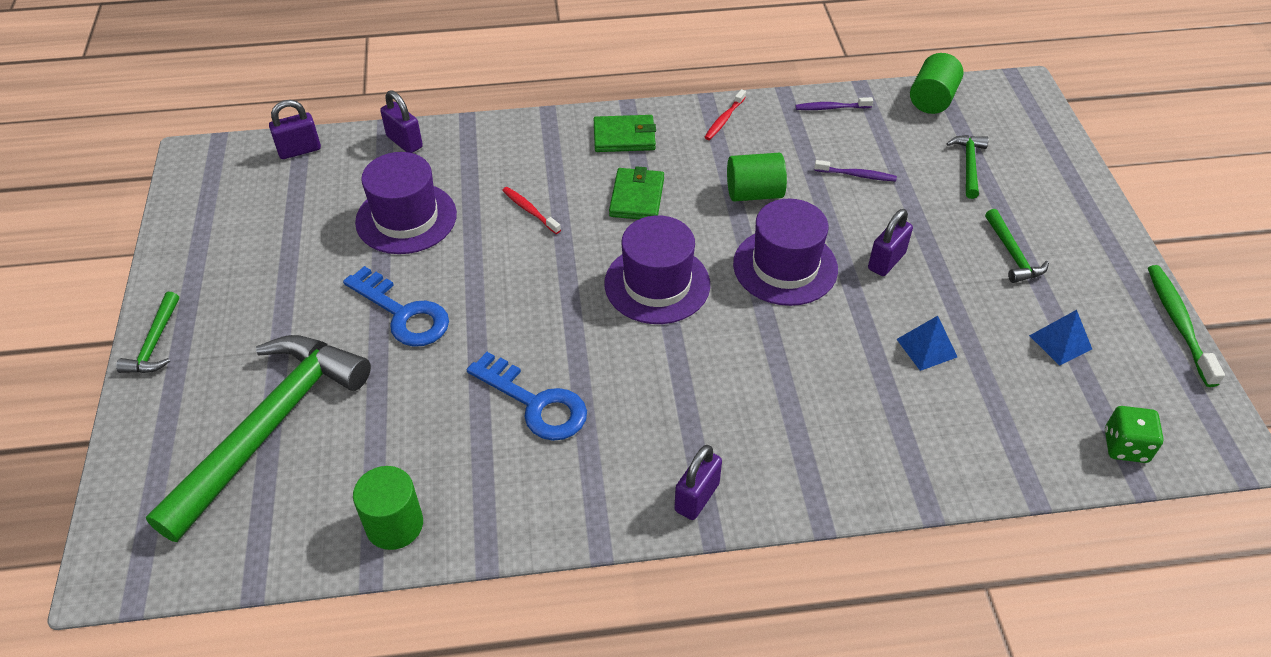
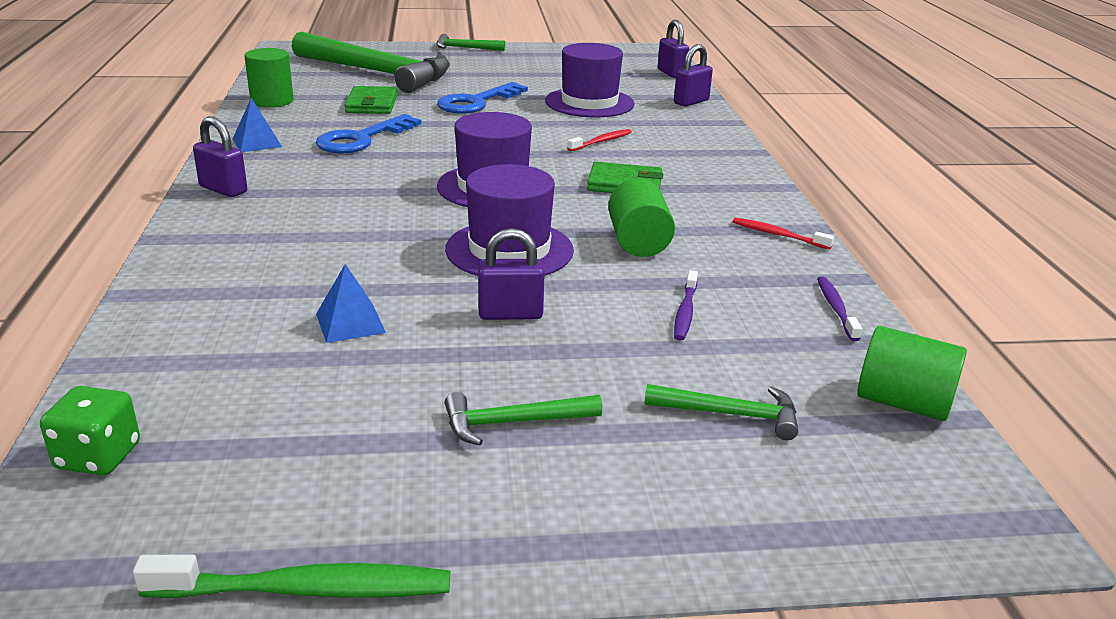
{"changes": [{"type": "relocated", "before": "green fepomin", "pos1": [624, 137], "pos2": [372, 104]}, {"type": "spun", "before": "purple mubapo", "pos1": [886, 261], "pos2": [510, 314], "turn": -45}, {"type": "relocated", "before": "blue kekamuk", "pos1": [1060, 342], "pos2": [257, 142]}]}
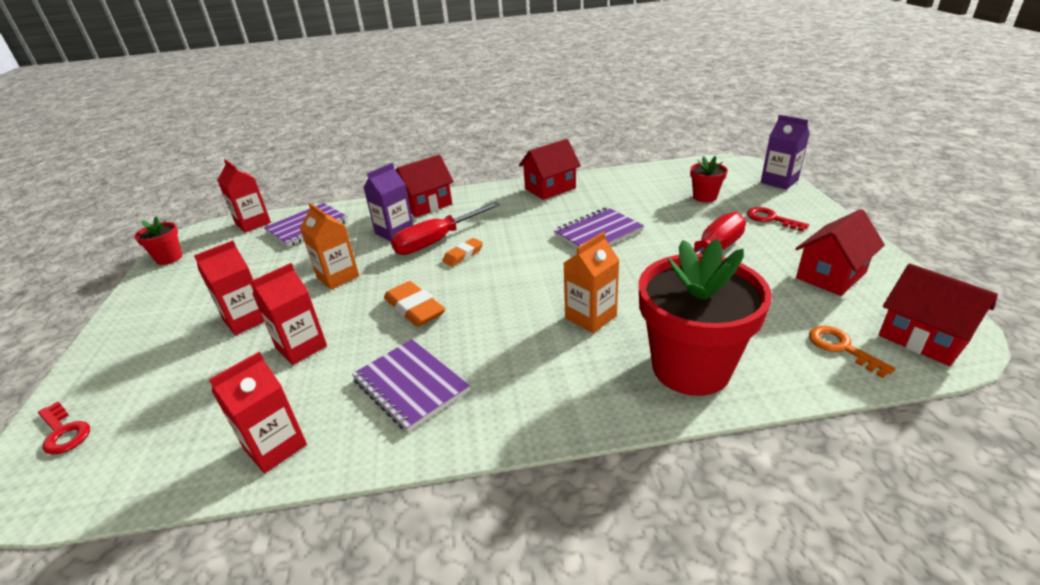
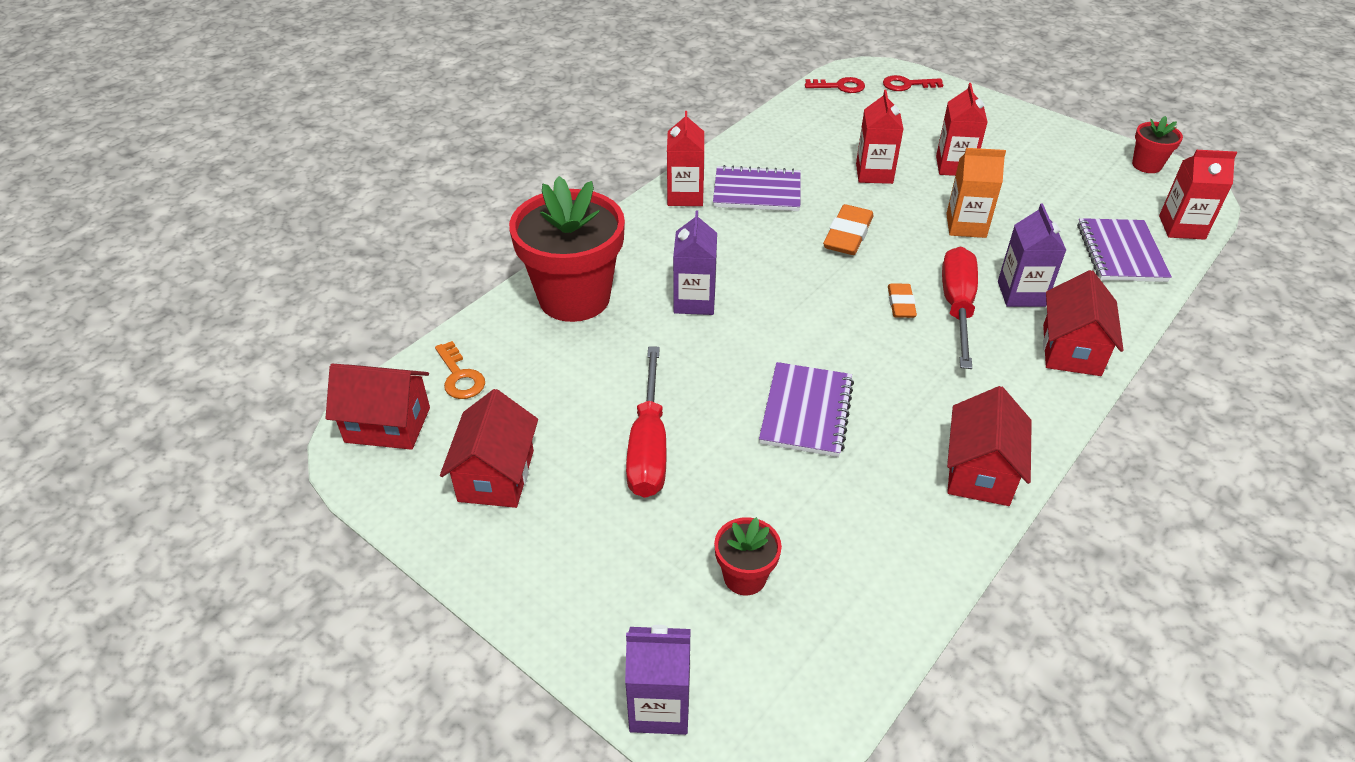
{"changes": [{"type": "relocated", "before": "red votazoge", "pos1": [275, 447], "pos2": [685, 196]}, {"type": "spun", "before": "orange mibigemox", "pos1": [414, 309], "pos2": [847, 235], "turn": -75}, {"type": "colour", "before": "orange votazoge", "after": "purple votazoge", "pos1": [590, 317], "pos2": [694, 301]}, {"type": "relocated", "before": "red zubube", "pos1": [771, 219], "pos2": [840, 86]}, {"type": "spun", "before": "orange zubube", "pos1": [841, 348], "pos2": [460, 377], "turn": 45}]}
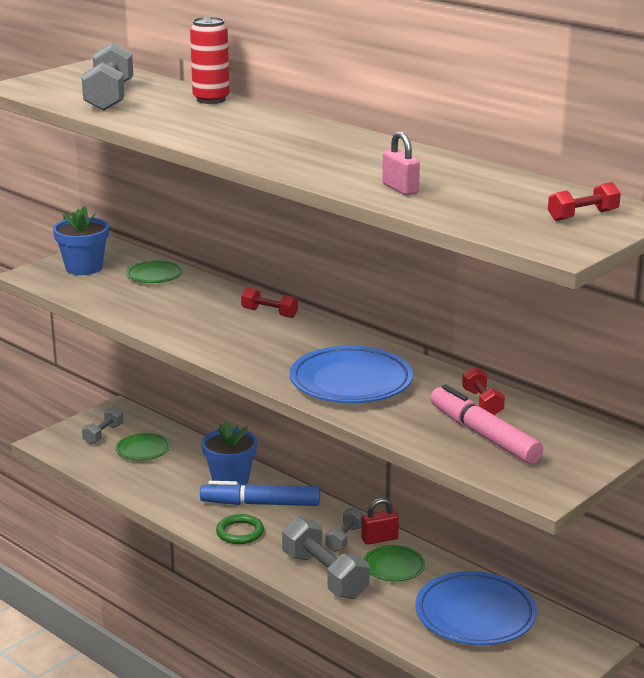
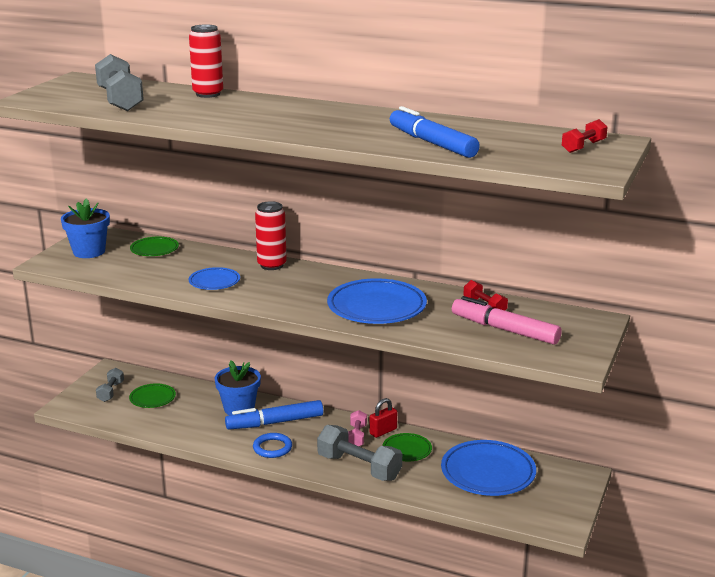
{"changes": [{"type": "colour", "before": "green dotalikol", "after": "blue dotalikol", "pos1": [240, 532], "pos2": [272, 448]}, {"type": "exchanged", "before": "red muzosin", "after": "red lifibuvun", "pos1": [269, 313], "pos2": [272, 265]}, {"type": "colour", "before": "grey muzosin", "after": "pink muzosin", "pos1": [345, 539], "pos2": [357, 436]}, {"type": "exchanged", "before": "pink mubapo", "after": "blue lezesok", "pos1": [400, 188], "pos2": [432, 143]}, {"type": "appeared", "after": "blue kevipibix", "pos2": [214, 282]}]}
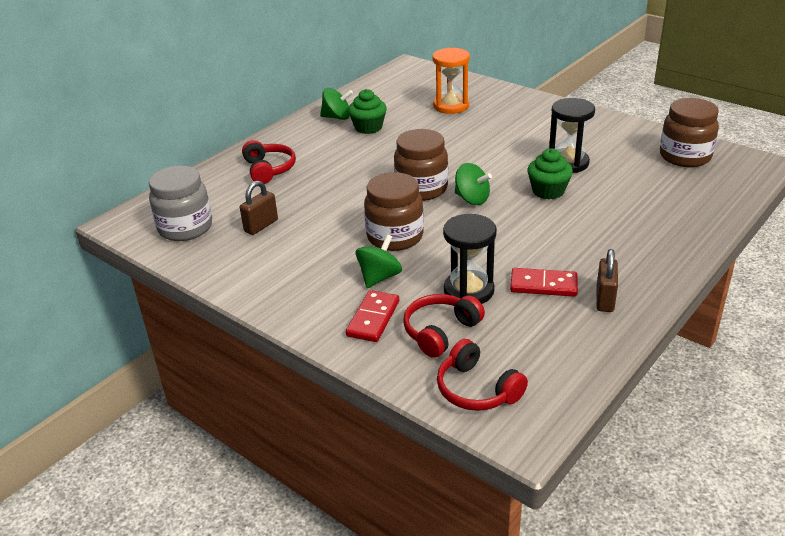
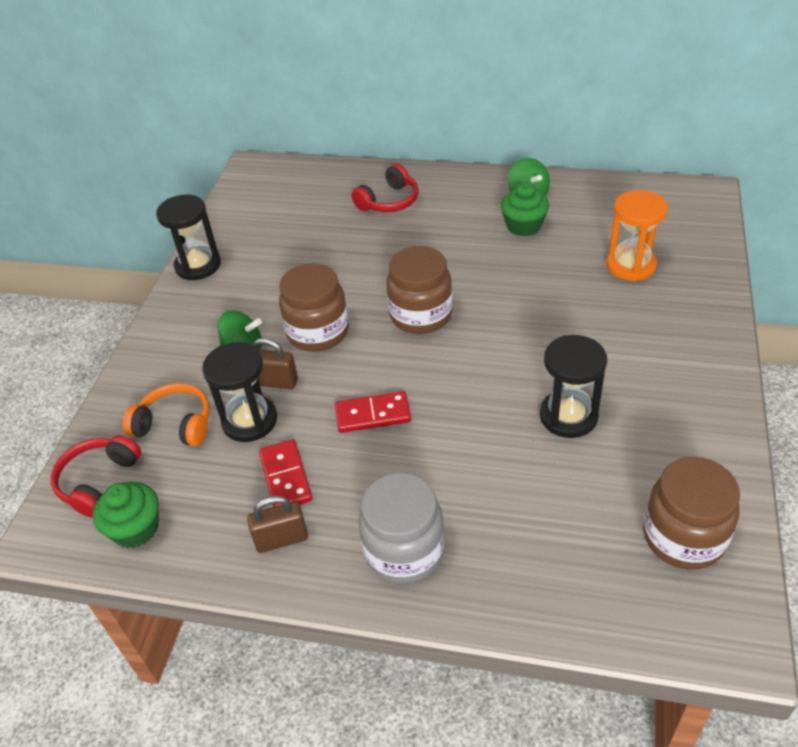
{"changes": [{"type": "relocated", "before": "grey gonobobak", "pos1": [185, 228], "pos2": [404, 551]}, {"type": "relocated", "before": "brown mubapo", "pos1": [261, 226], "pos2": [275, 382]}, {"type": "relocated", "before": "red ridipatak", "pos1": [373, 318], "pos2": [373, 415]}, {"type": "colour", "before": "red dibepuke", "after": "orange dibepuke", "pos1": [440, 331], "pos2": [175, 424]}, {"type": "missing", "before": "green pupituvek", "pos1": [472, 199]}, {"type": "relocated", "before": "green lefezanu", "pos1": [548, 191], "pos2": [136, 529]}, {"type": "appeared", "after": "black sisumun", "pos2": [198, 265]}]}
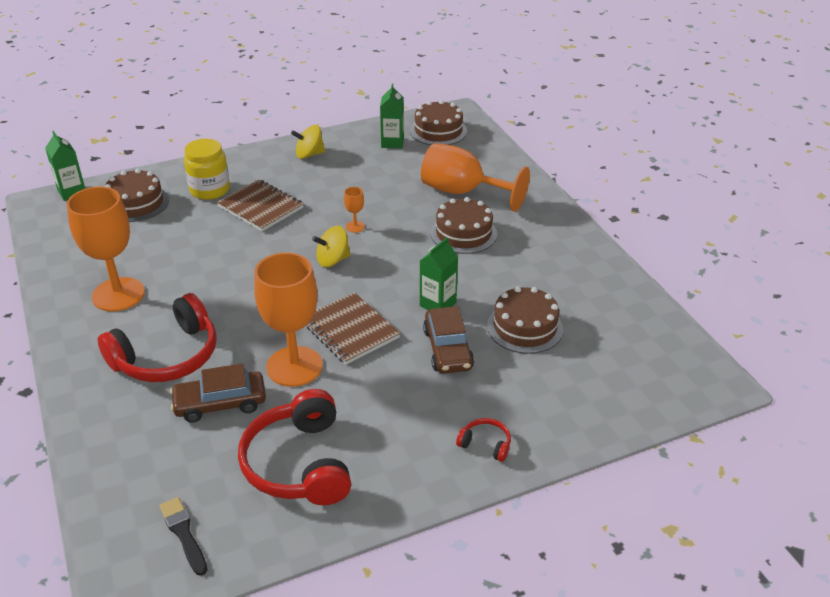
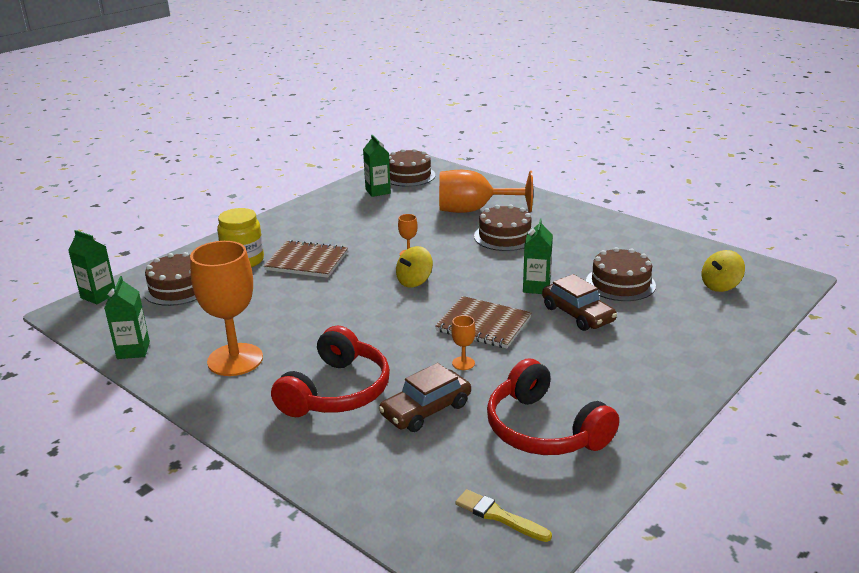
{"changes": [{"type": "colour", "before": "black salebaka", "after": "yellow salebaka", "pos1": [183, 533], "pos2": [499, 516]}, {"type": "size", "before": "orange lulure", "pos1": [294, 366], "pos2": [463, 363], "scale": 0.41}, {"type": "relocated", "before": "yellow pupituvek", "pos1": [309, 154], "pos2": [720, 286]}, {"type": "missing", "before": "red dibepuke", "pos1": [485, 444]}, {"type": "appeared", "after": "green votazoge", "pos2": [133, 350]}]}
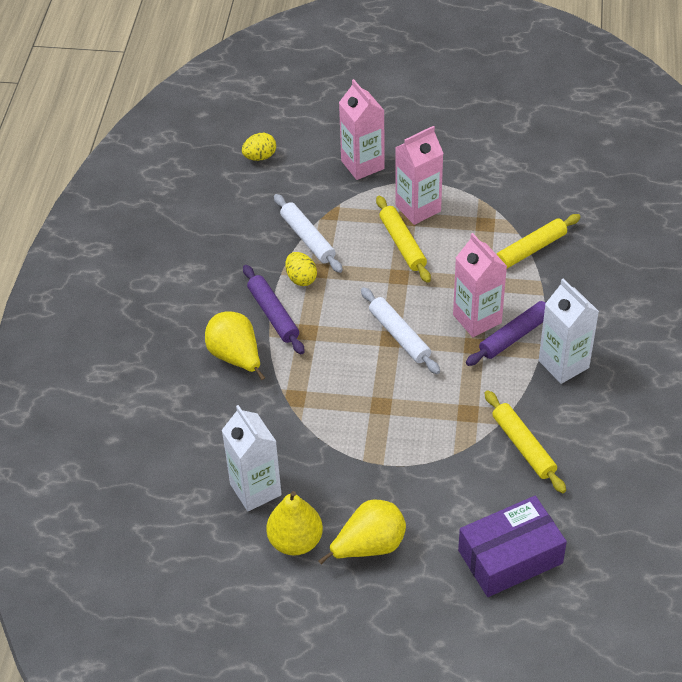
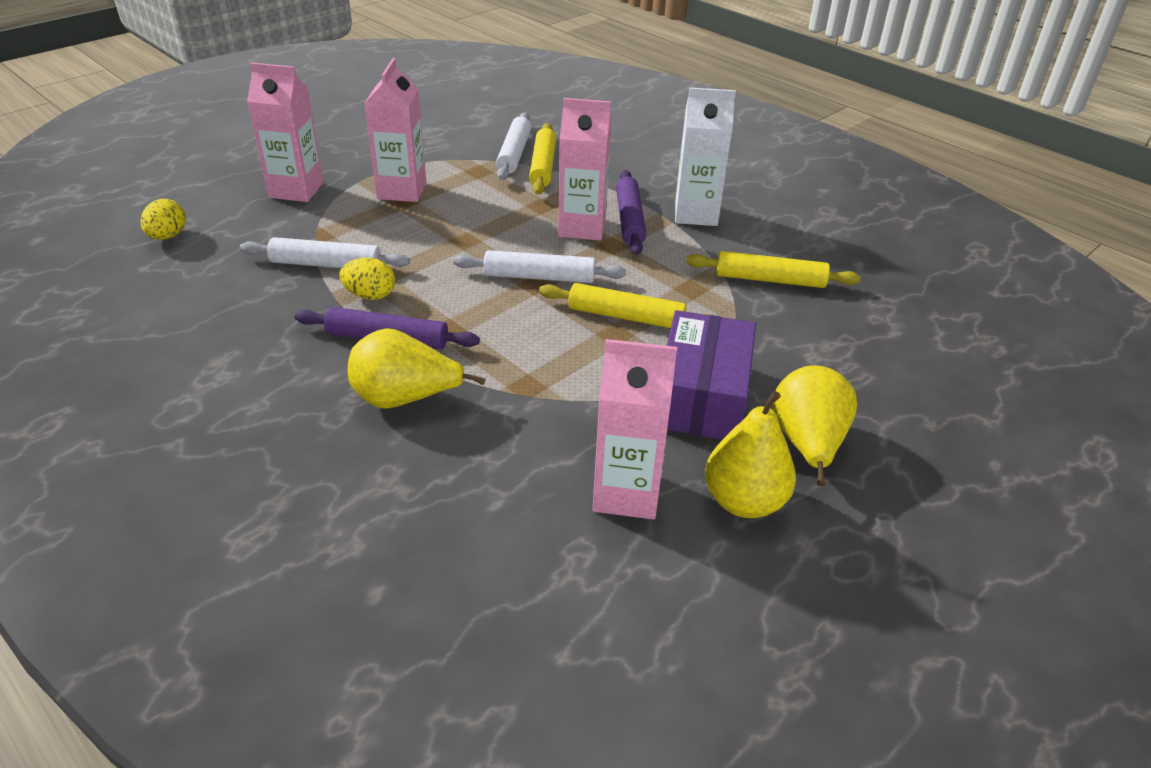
{"changes": [{"type": "colour", "before": "white votazoge", "after": "pink votazoge", "pos1": [255, 489], "pos2": [626, 493]}, {"type": "relocated", "before": "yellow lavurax", "pos1": [402, 244], "pos2": [625, 316]}, {"type": "relocated", "before": "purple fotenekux", "pos1": [510, 557], "pos2": [702, 395]}, {"type": "appeared", "after": "white lavurax", "pos2": [514, 153]}]}
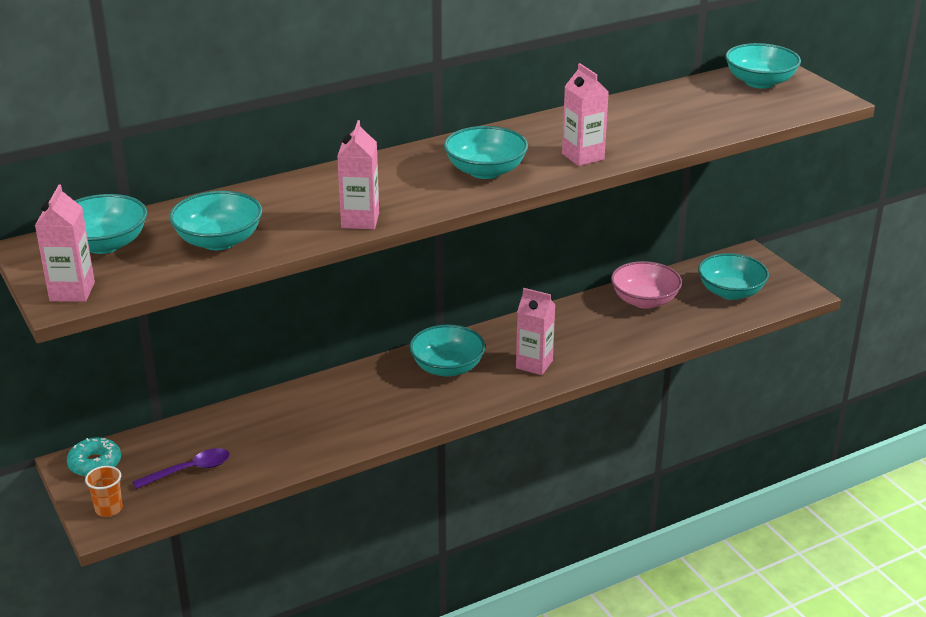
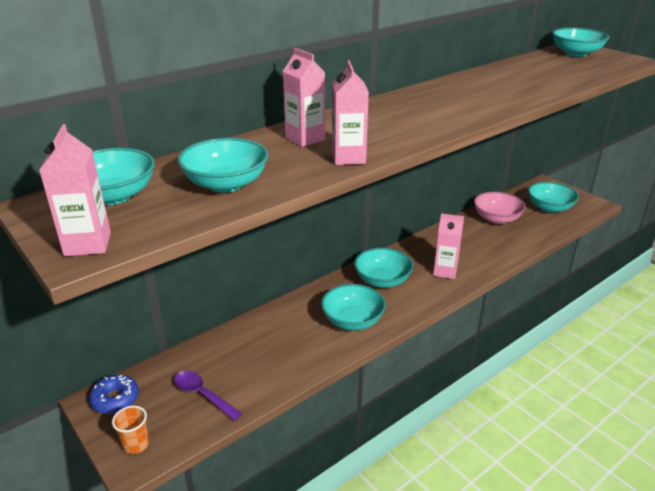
{"changes": [{"type": "colour", "before": "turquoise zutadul", "after": "blue zutadul", "pos1": [95, 464], "pos2": [115, 399]}, {"type": "spun", "before": "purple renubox", "pos1": [189, 470], "pos2": [202, 394], "turn": -105}, {"type": "relocated", "before": "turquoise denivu", "pos1": [485, 171], "pos2": [352, 320]}, {"type": "relocated", "before": "pink votazoge", "pos1": [583, 157], "pos2": [305, 139]}]}
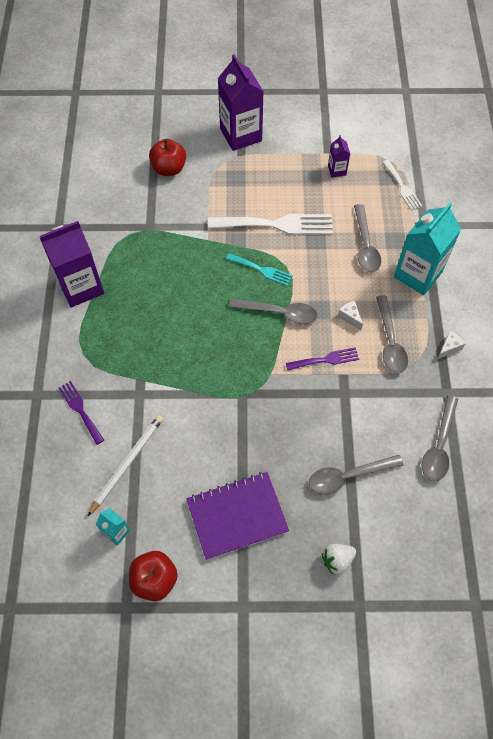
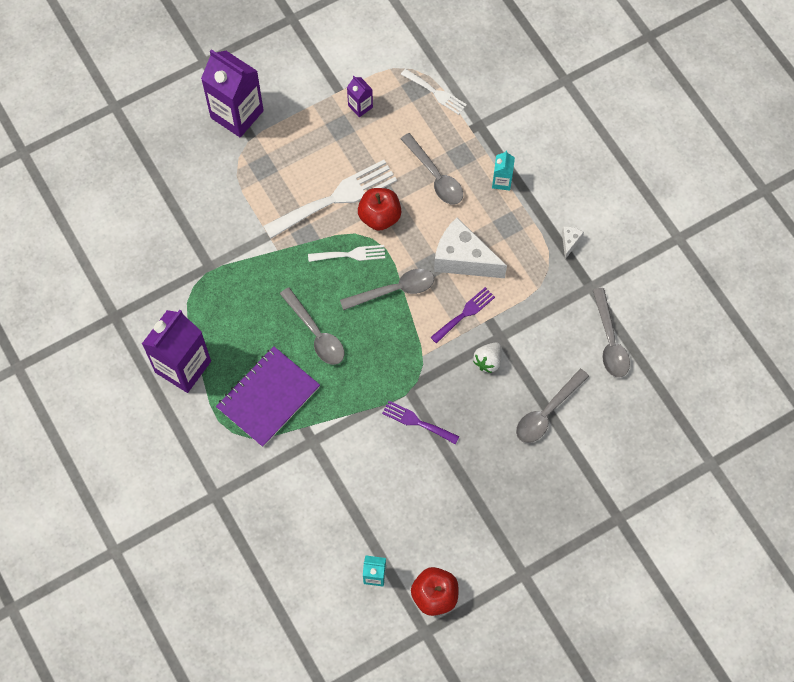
{"changes": [{"type": "relocated", "before": "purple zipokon", "pos1": [80, 410], "pos2": [417, 422]}, {"type": "missing", "before": "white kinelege", "pos1": [127, 463]}, {"type": "relocated", "before": "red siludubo", "pos1": [169, 168], "pos2": [379, 217]}, {"type": "relocated", "before": "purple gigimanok", "pos1": [237, 515], "pos2": [268, 397]}, {"type": "colour", "before": "turquoise zipokon", "after": "white zipokon", "pos1": [261, 270], "pos2": [350, 254]}, {"type": "relocated", "before": "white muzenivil", "pos1": [337, 560], "pos2": [488, 361]}, {"type": "size", "before": "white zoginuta", "pos1": [350, 317], "pos2": [463, 259], "scale": 2.35}, {"type": "relocated", "before": "grey renubox", "pos1": [390, 342], "pos2": [316, 334]}, {"type": "size", "before": "turquoise votazoge", "pos1": [418, 274], "pos2": [502, 181], "scale": 0.47}]}
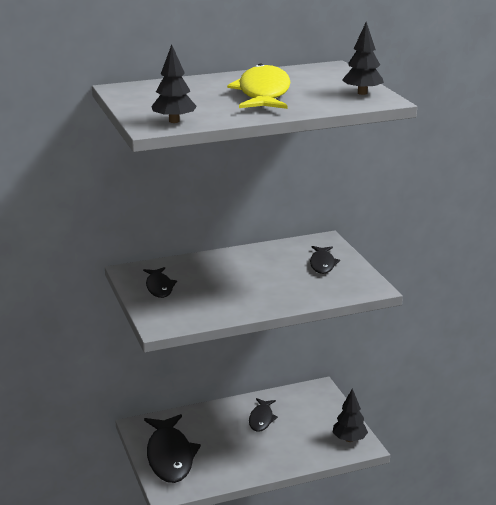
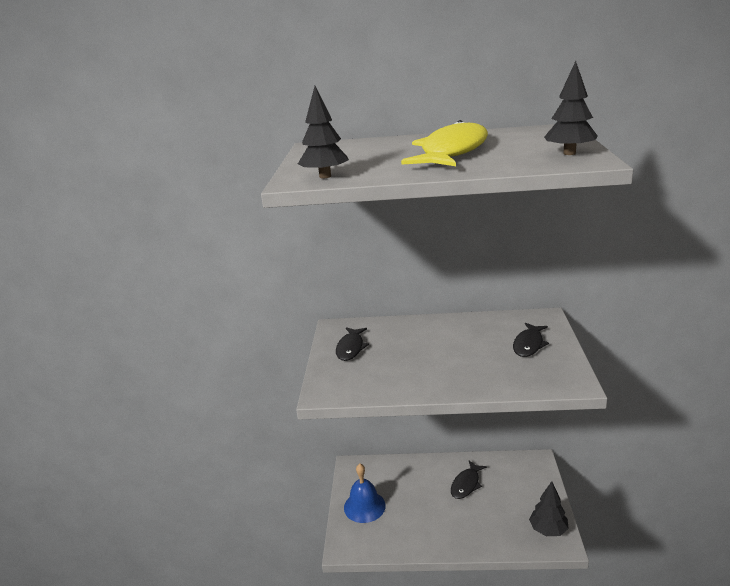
{"changes": [{"type": "exchanged", "before": "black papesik", "after": "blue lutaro", "pos1": [170, 456], "pos2": [364, 506]}]}
